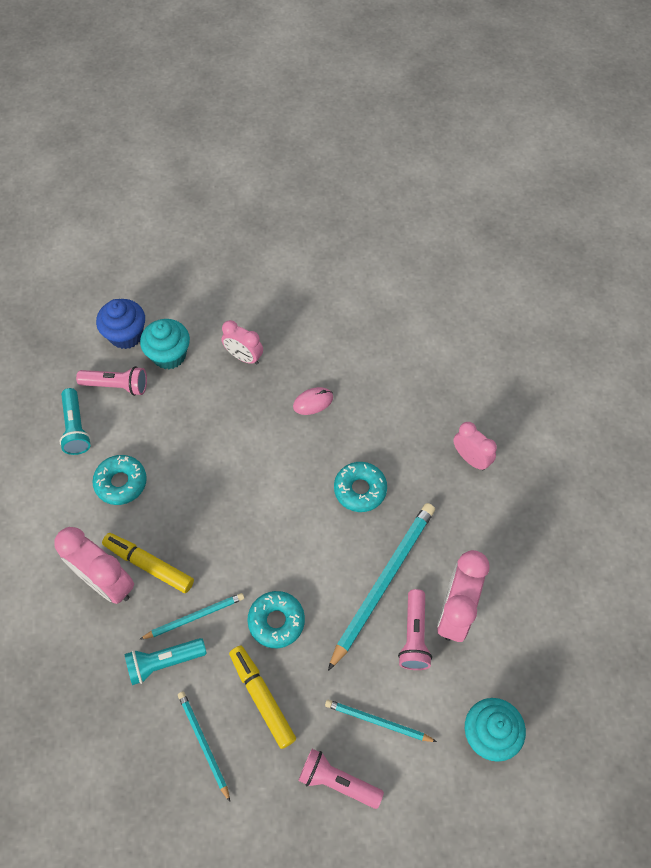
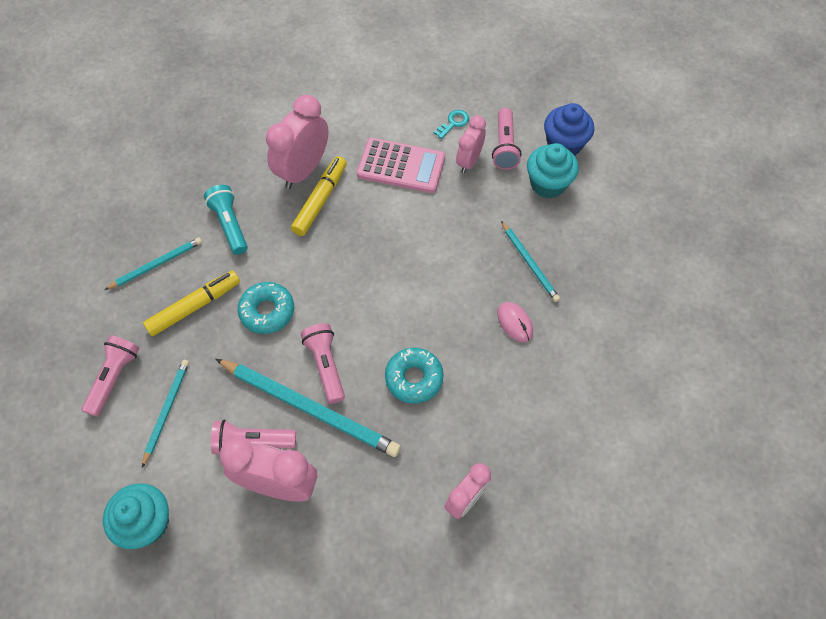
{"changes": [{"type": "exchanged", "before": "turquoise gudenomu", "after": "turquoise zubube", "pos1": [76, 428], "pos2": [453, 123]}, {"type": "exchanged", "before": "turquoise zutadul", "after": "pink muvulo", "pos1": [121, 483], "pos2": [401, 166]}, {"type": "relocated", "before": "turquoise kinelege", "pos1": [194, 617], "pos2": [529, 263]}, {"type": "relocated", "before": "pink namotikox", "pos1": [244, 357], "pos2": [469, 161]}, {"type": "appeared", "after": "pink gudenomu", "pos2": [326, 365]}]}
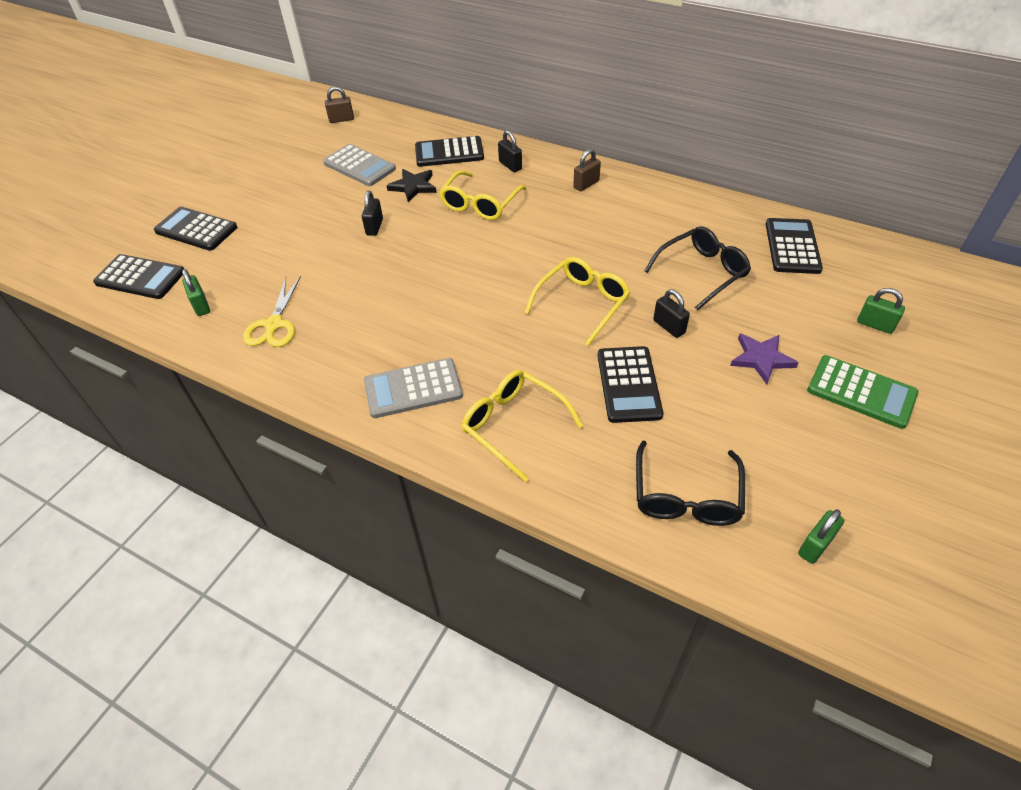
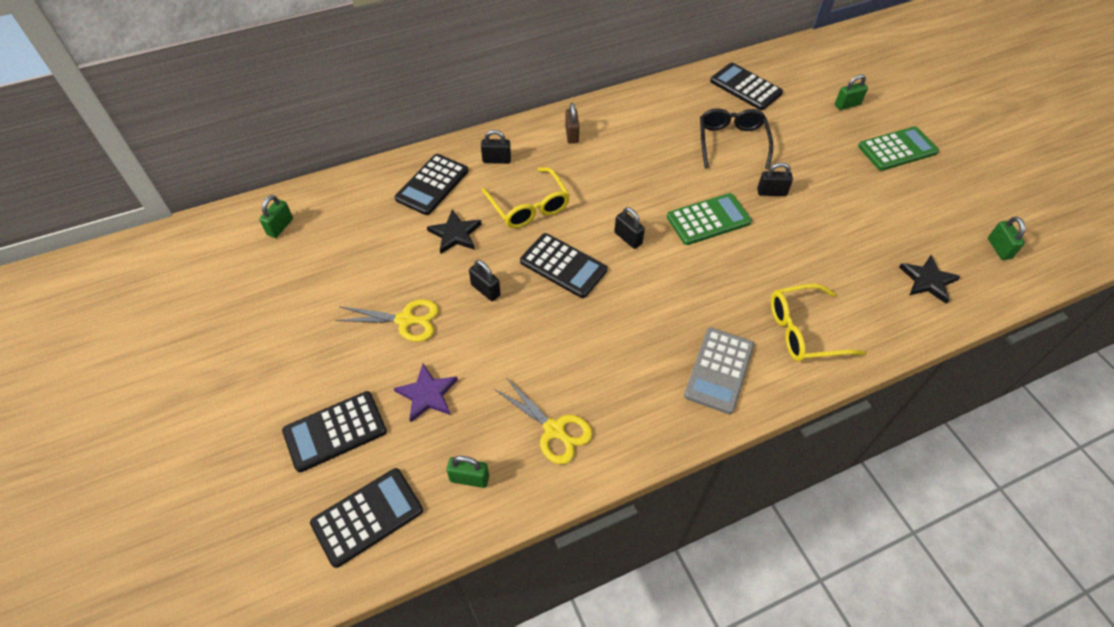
{"changes": [{"type": "missing", "before": "grey muvulo", "pos1": [359, 166]}, {"type": "colour", "before": "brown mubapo", "after": "green mubapo", "pos1": [341, 119], "pos2": [280, 227]}, {"type": "exchanged", "before": "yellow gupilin", "after": "green muvulo", "pos1": [582, 303], "pos2": [708, 220]}, {"type": "relocated", "before": "black muvulo", "pos1": [628, 384], "pos2": [563, 266]}, {"type": "exchanged", "before": "black gupilin", "after": "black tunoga", "pos1": [686, 496], "pos2": [927, 280]}, {"type": "relocated", "before": "purple tunoga", "pos1": [761, 359], "pos2": [427, 394]}, {"type": "appeared", "after": "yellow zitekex", "pos2": [405, 320]}, {"type": "appeared", "after": "black mubapo", "pos2": [628, 238]}]}
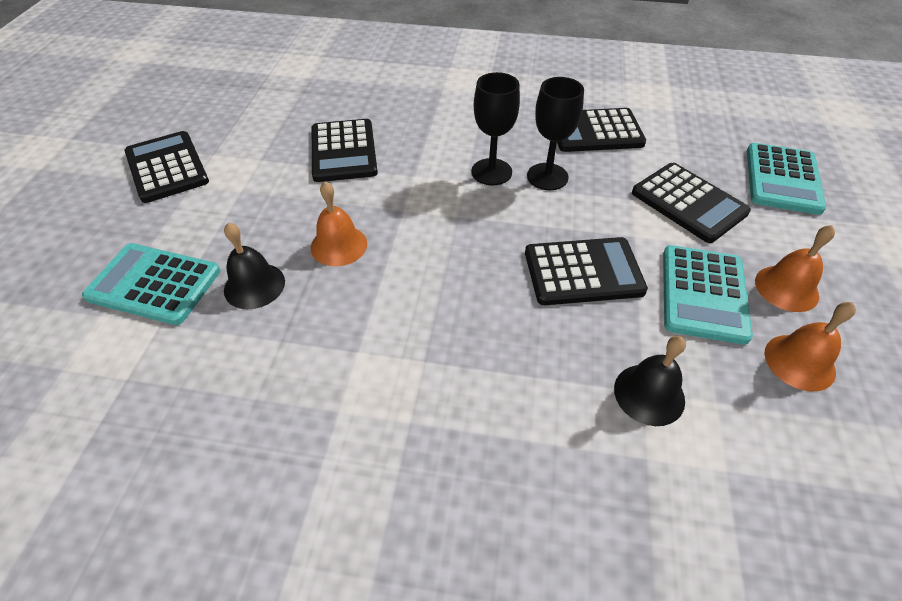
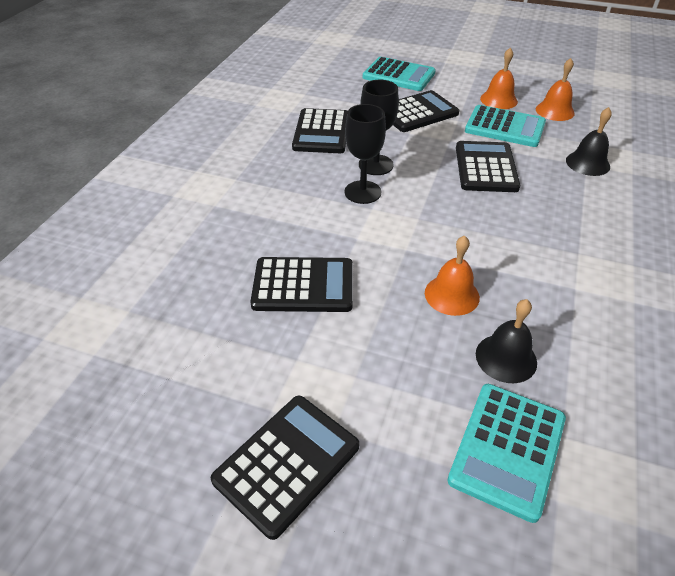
{"changes": [{"type": "spun", "before": "black muvulo", "pos1": [167, 167], "pos2": [287, 463], "turn": 150}]}
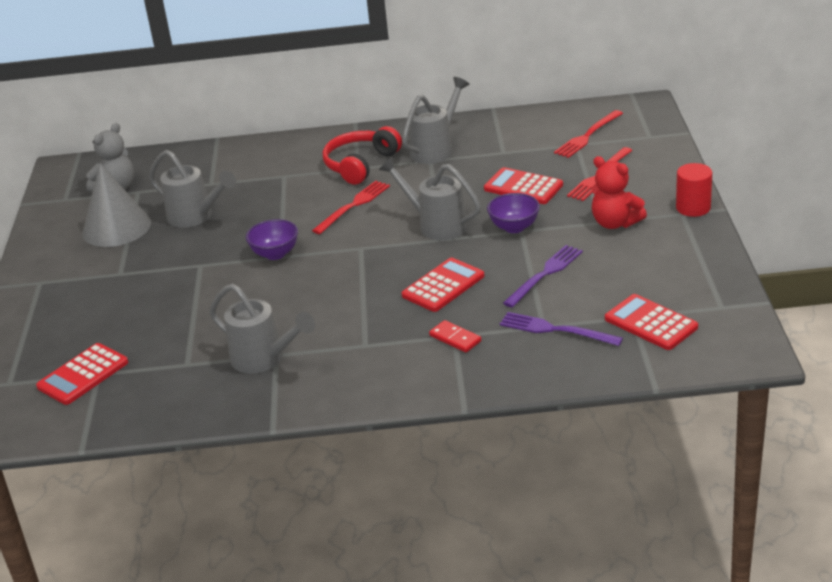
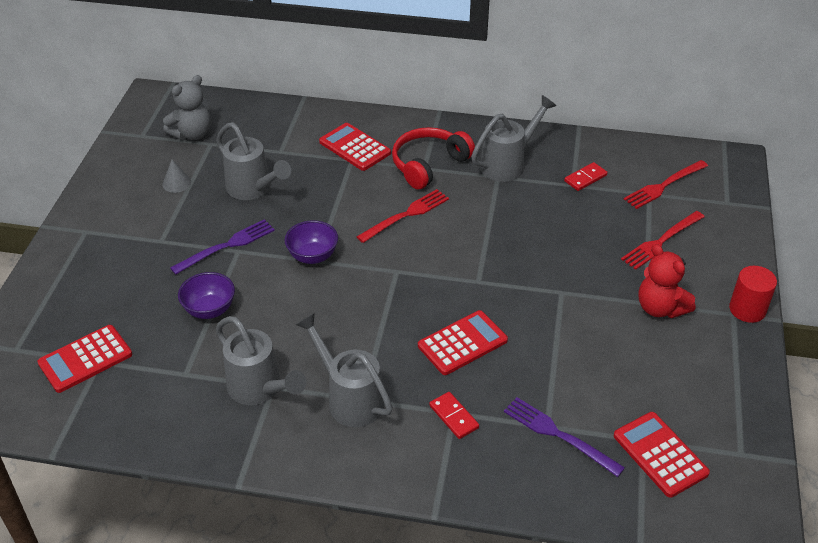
{"changes": [{"type": "size", "before": "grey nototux", "pos1": [116, 228], "pos2": [176, 183], "scale": 0.42}, {"type": "relocated", "before": "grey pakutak", "pos1": [437, 225], "pos2": [350, 399]}, {"type": "relocated", "before": "red muvulo", "pos1": [523, 187], "pos2": [354, 147]}, {"type": "relocated", "before": "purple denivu", "pos1": [514, 227], "pos2": [209, 310]}, {"type": "relocated", "before": "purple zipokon", "pos1": [545, 274], "pos2": [227, 245]}, {"type": "appeared", "after": "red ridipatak", "pos2": [585, 178]}]}
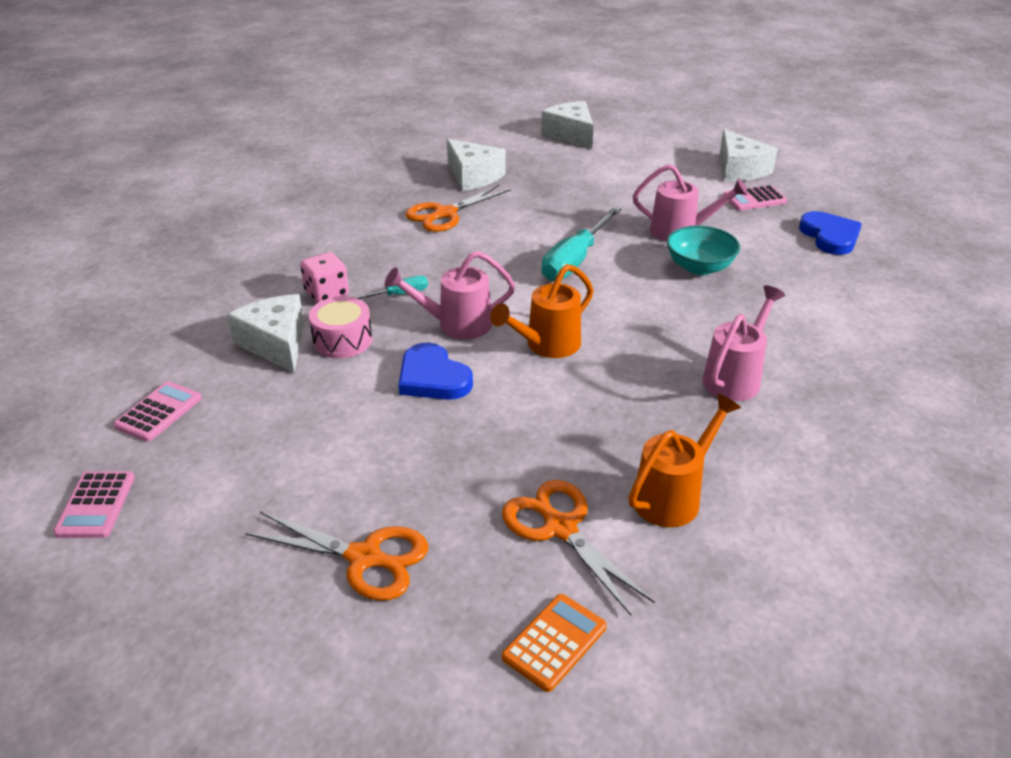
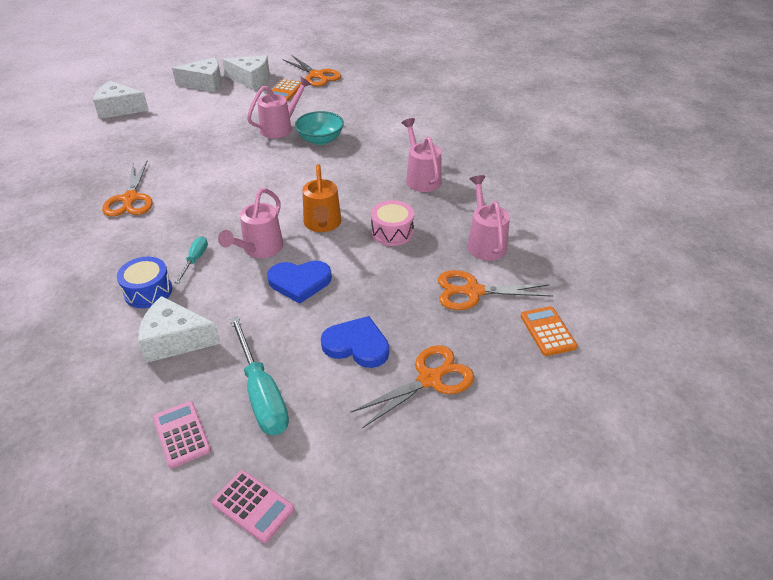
{"changes": [{"type": "exchanged", "before": "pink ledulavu", "after": "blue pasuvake", "pos1": [327, 293], "pos2": [148, 291]}, {"type": "relocated", "before": "pink pasuvake", "pos1": [342, 340], "pos2": [392, 232]}, {"type": "relocated", "before": "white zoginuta", "pos1": [473, 176], "pos2": [205, 84]}, {"type": "relocated", "before": "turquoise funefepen", "pos1": [575, 260], "pos2": [261, 394]}, {"type": "colour", "before": "orange pakutak", "after": "pink pakutak", "pos1": [673, 496], "pos2": [485, 243]}, {"type": "colour", "before": "pink muvulo", "after": "orange muvulo", "pos1": [754, 199], "pos2": [285, 91]}, {"type": "relocated", "before": "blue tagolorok", "pos1": [830, 236], "pos2": [357, 345]}, {"type": "appeared", "after": "orange zitekex", "pos2": [316, 75]}]}
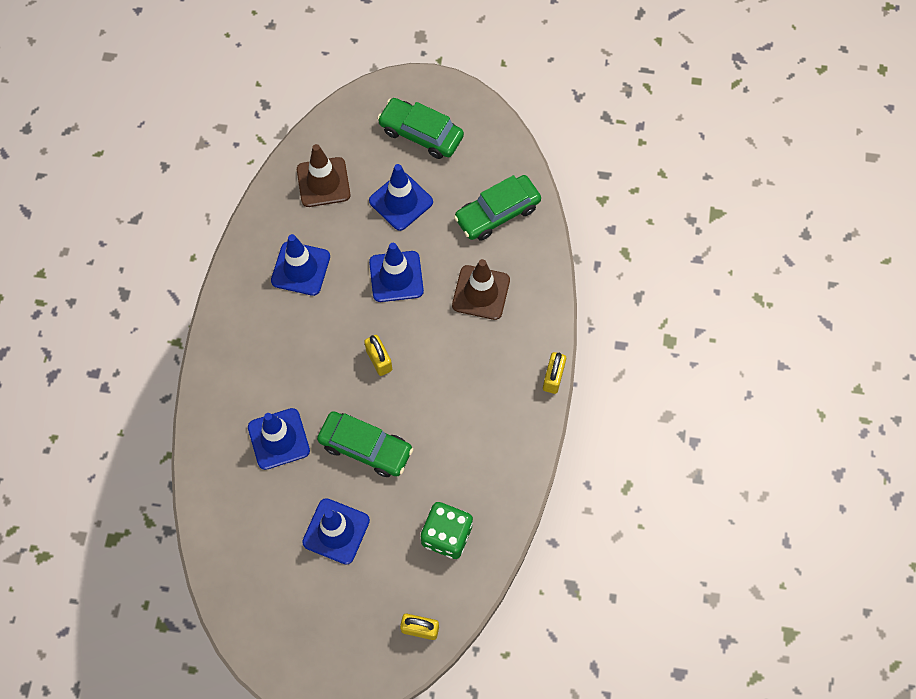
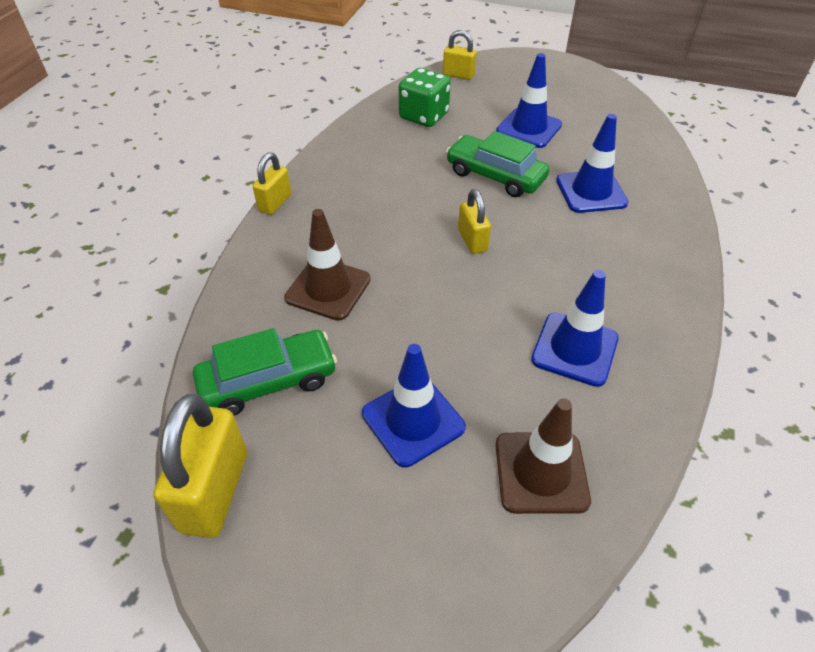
{"changes": [{"type": "missing", "before": "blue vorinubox", "pos1": [396, 276]}, {"type": "missing", "before": "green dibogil", "pos1": [421, 134]}, {"type": "appeared", "after": "yellow mubapo", "pos2": [214, 491]}]}
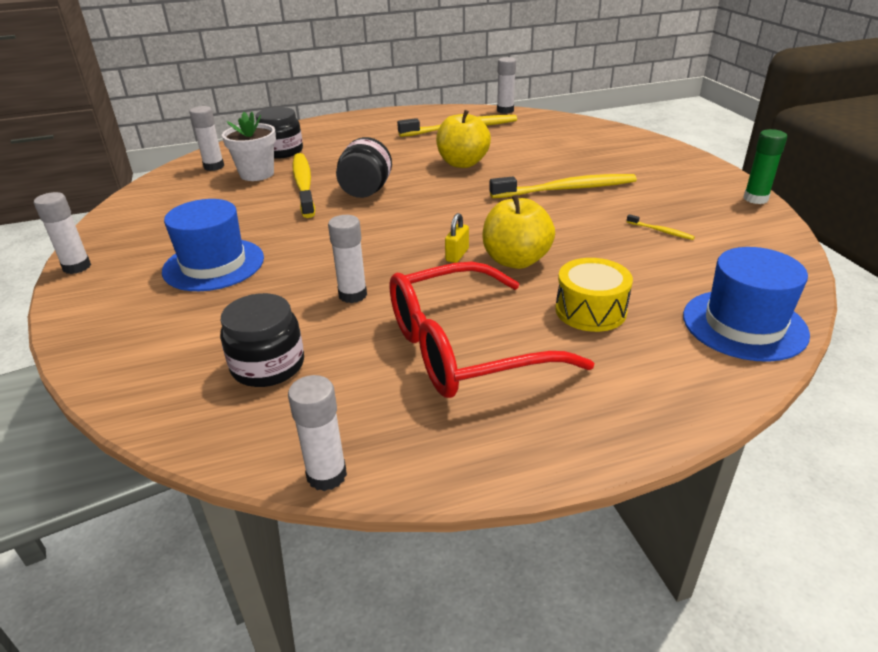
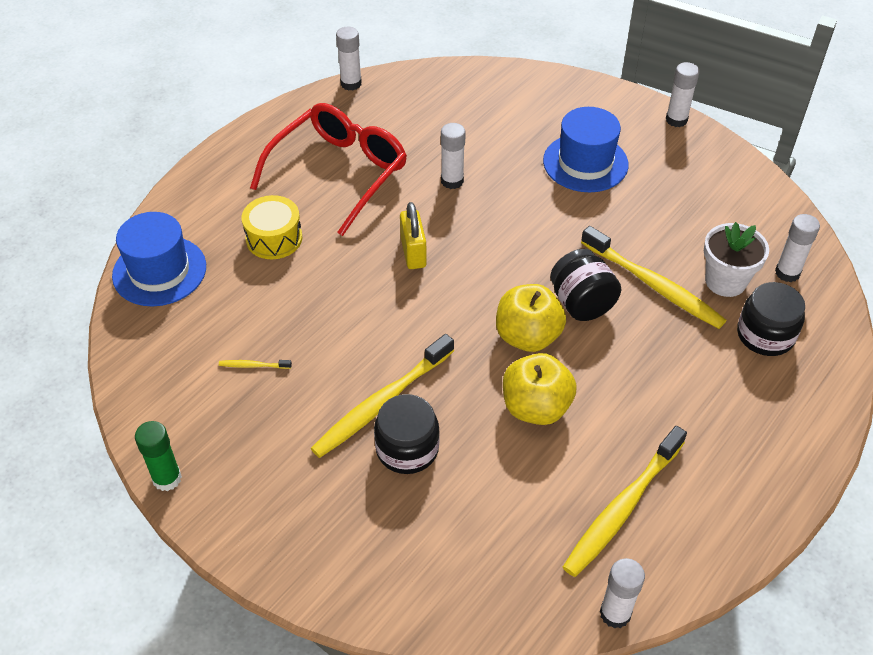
{"changes": [{"type": "relocated", "before": "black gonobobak", "pos1": [268, 365], "pos2": [407, 449]}, {"type": "size", "before": "yellow mubapo", "pos1": [457, 255], "pos2": [413, 252], "scale": 1.53}, {"type": "relocated", "before": "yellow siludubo", "pos1": [516, 260], "pos2": [528, 336]}]}
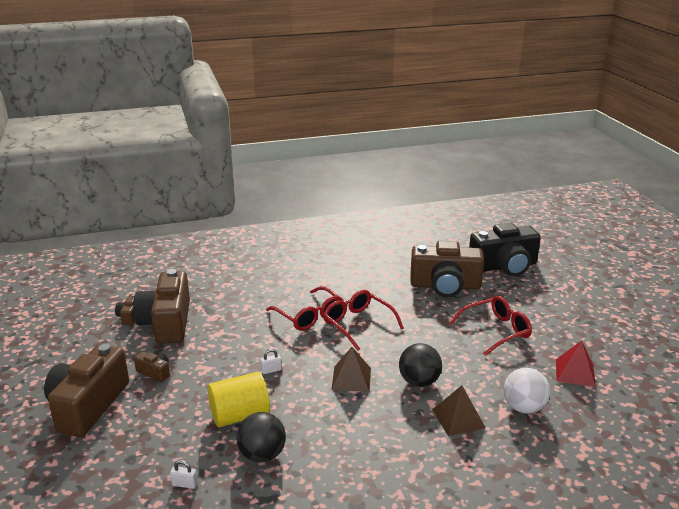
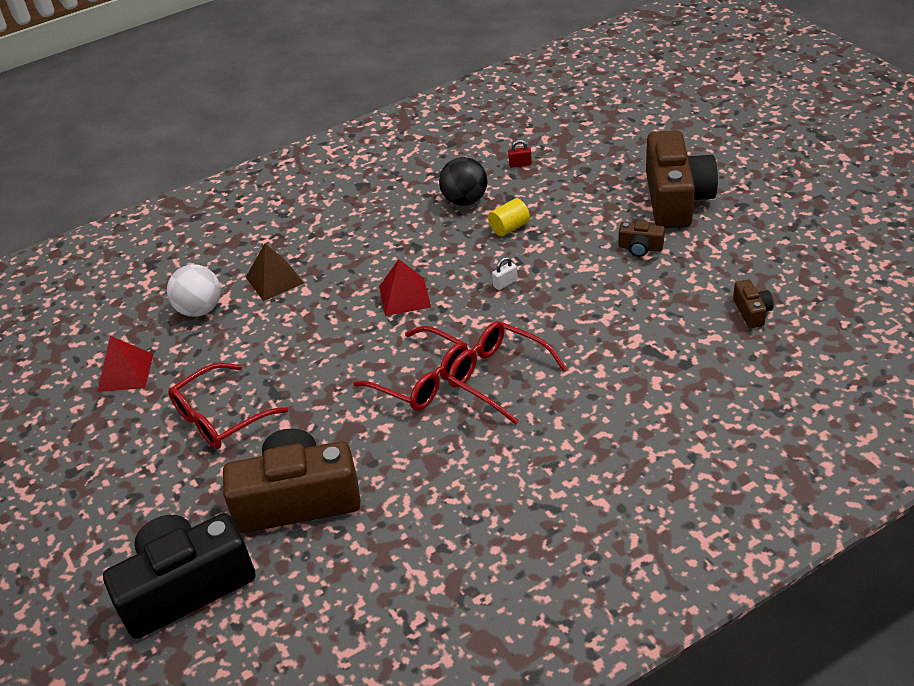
{"changes": [{"type": "missing", "before": "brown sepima", "pos1": [167, 323]}, {"type": "colour", "before": "white mubapo", "after": "red mubapo", "pos1": [185, 484], "pos2": [520, 164]}, {"type": "size", "before": "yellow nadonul", "pos1": [239, 415], "pos2": [509, 227], "scale": 0.57}, {"type": "colour", "before": "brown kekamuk", "after": "red kekamuk", "pos1": [351, 378], "pos2": [404, 296]}, {"type": "missing", "before": "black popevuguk", "pos1": [419, 381]}]}
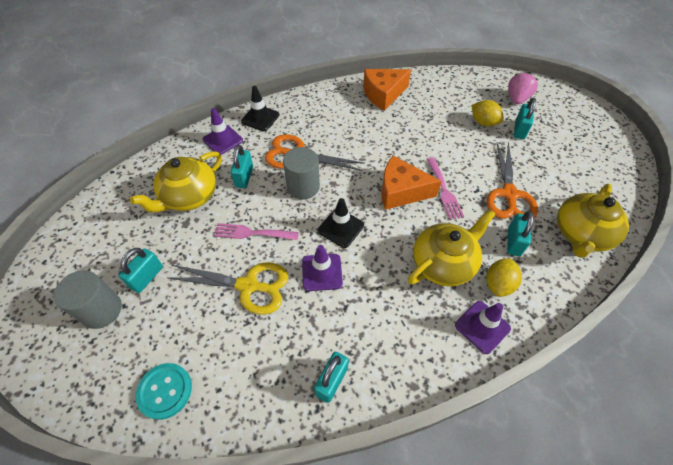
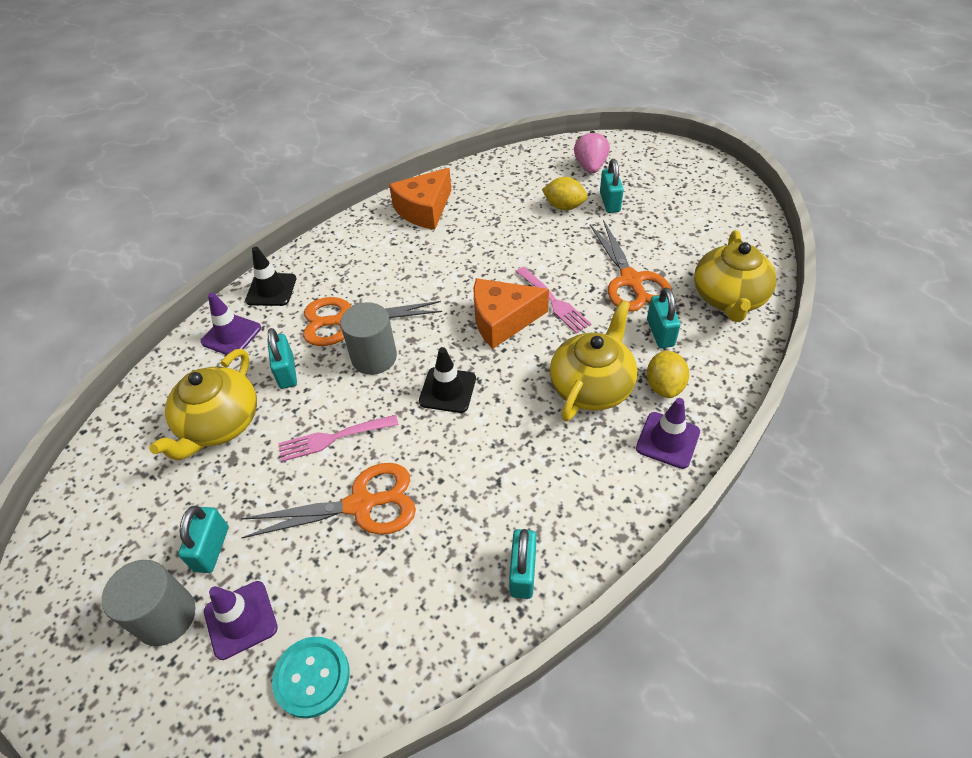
{"changes": [{"type": "colour", "before": "yellow zitekex", "after": "orange zitekex", "pos1": [248, 286], "pos2": [361, 505]}, {"type": "relocated", "before": "purple vorinubox", "pos1": [322, 272], "pos2": [241, 619]}]}
